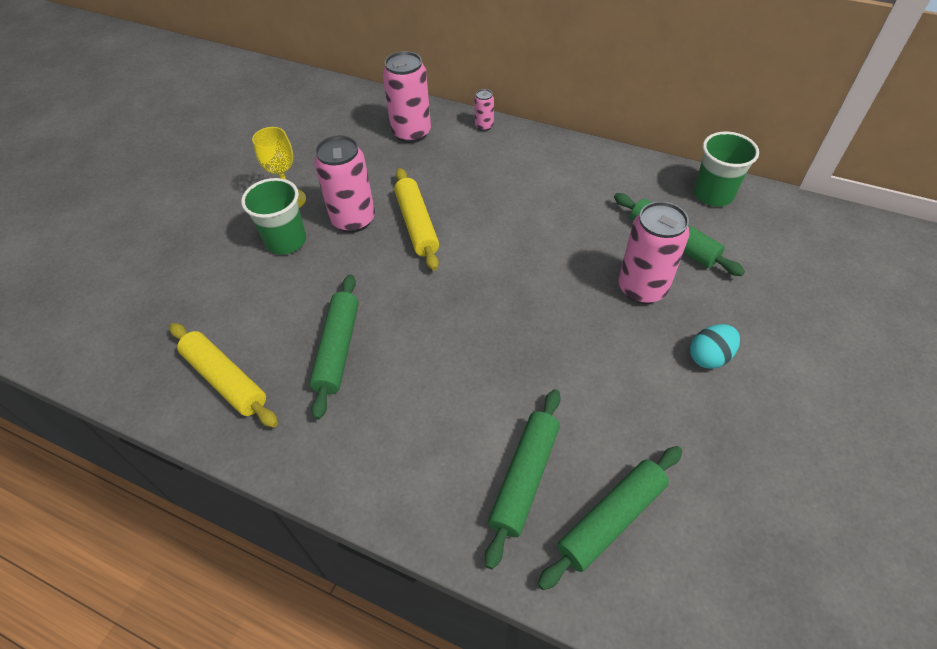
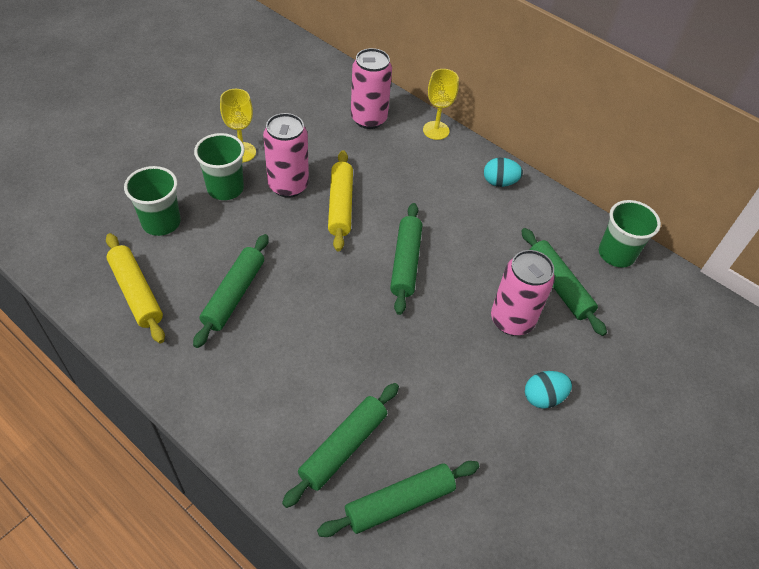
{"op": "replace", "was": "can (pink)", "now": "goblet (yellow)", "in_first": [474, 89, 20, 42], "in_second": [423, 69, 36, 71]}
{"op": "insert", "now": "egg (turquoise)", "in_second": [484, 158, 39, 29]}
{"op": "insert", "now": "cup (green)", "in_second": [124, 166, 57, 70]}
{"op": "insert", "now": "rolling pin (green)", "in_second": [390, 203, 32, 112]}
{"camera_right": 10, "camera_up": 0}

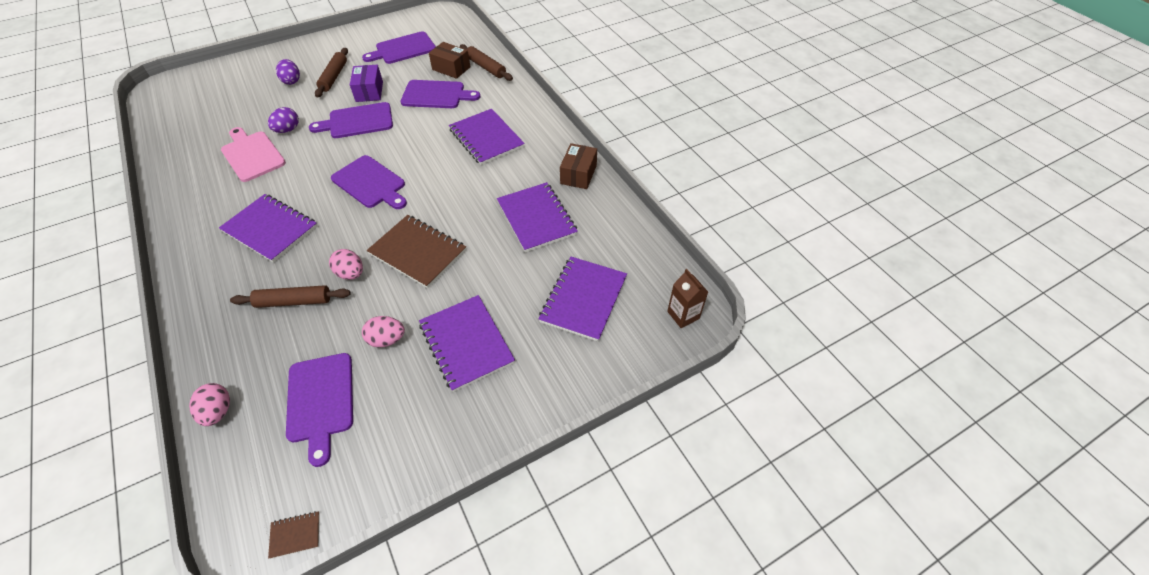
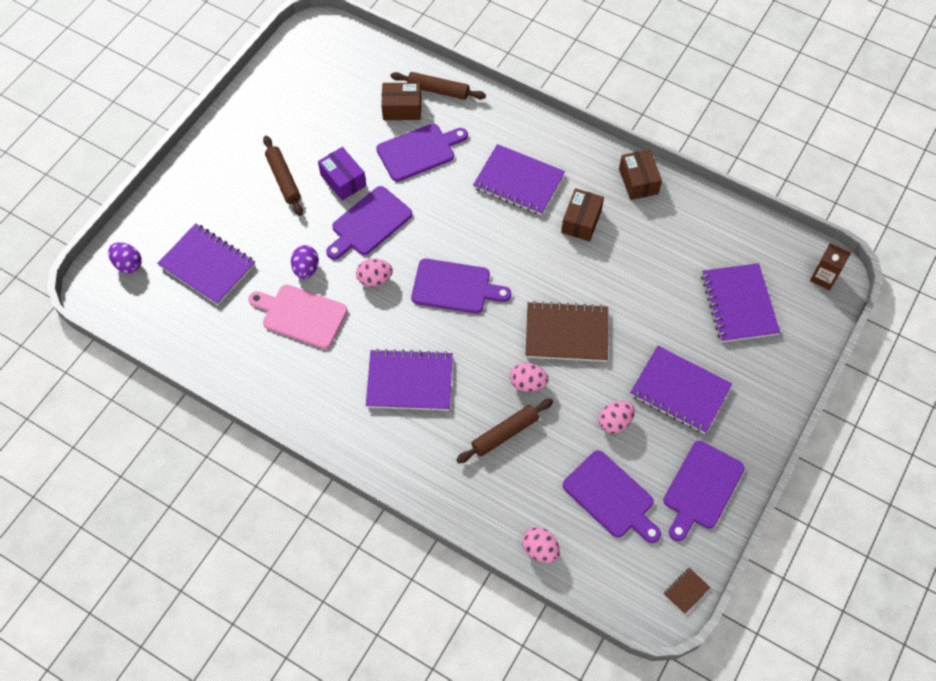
{"op": "move", "was": "cutting board (purple)", "in_first": [362, 32, 74, 32], "in_second": [663, 441, 82, 100]}
{"op": "move", "was": "egg (purple)", "in_first": [276, 59, 24, 26], "in_second": [108, 242, 34, 31]}
{"op": "move", "was": "notebook (purple)", "in_first": [497, 182, 81, 70], "in_second": [157, 223, 98, 82]}
{"op": "insert", "now": "box (brown)", "in_second": [561, 188, 43, 53]}
{"op": "insert", "now": "egg (pink)", "in_second": [356, 259, 37, 28]}
{"camera_right": -30, "camera_up": 10}

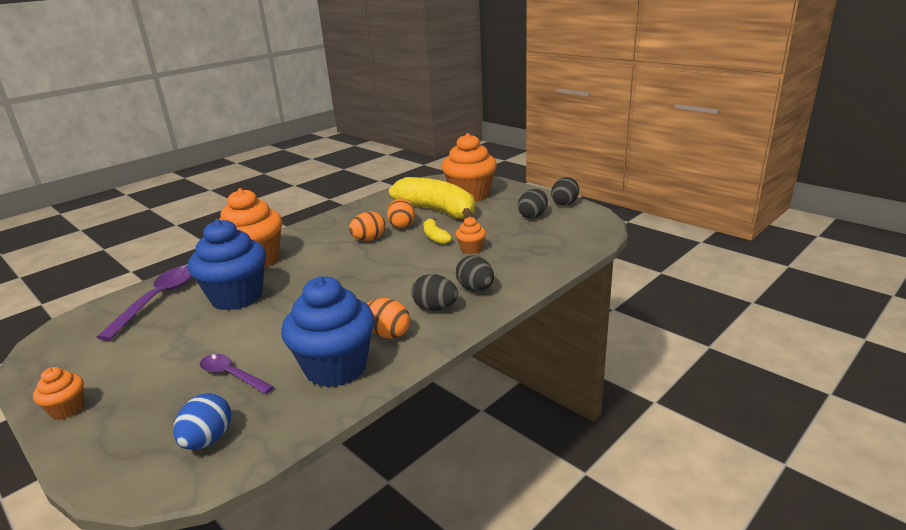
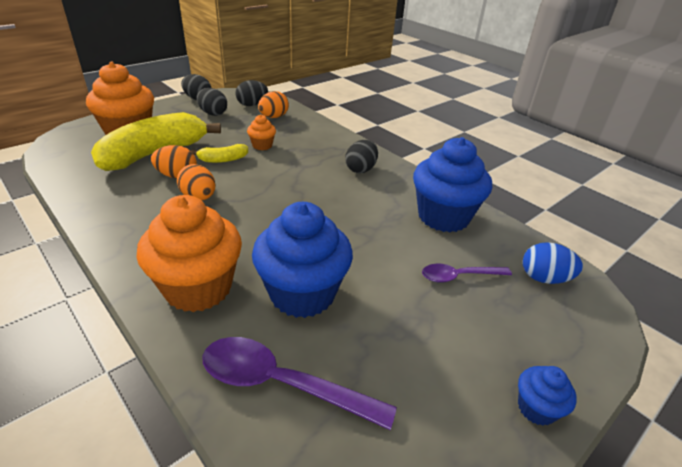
{"op": "move", "was": "egg (black)", "in_first": [456, 255, 38, 36], "in_second": [235, 80, 33, 26]}
{"op": "move", "was": "egg (orange)", "in_first": [367, 298, 43, 41], "in_second": [258, 91, 31, 27]}
{"op": "rotate", "was": "spoon (purple)", "in_first": [200, 354, 74, 40], "in_second": [422, 264, 90, 19], "clockwise": 45}
{"op": "recolor", "was": "cupcake (orange)", "now": "cupcake (blue)", "in_first": [33, 367, 51, 53], "in_second": [518, 366, 59, 60]}
{"camera_right": -90, "camera_up": 10}

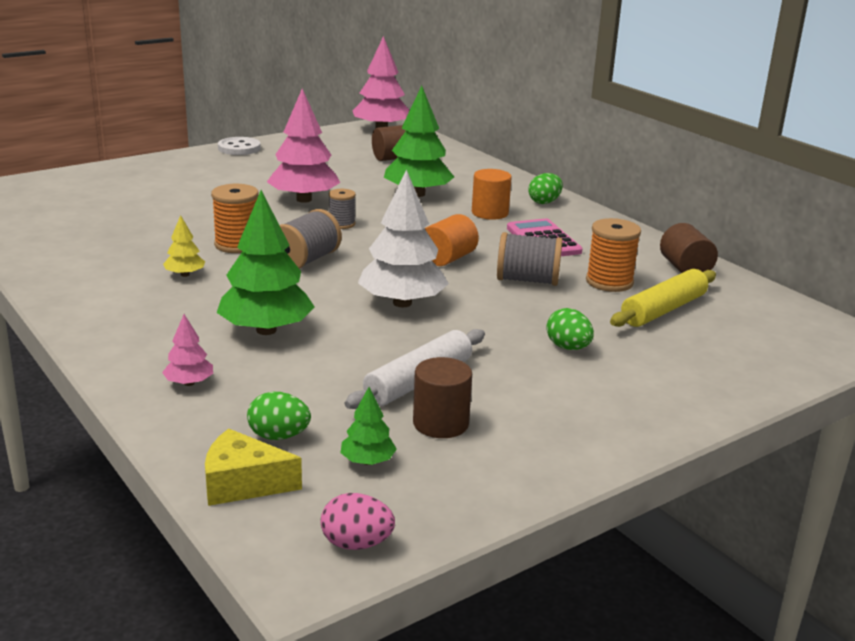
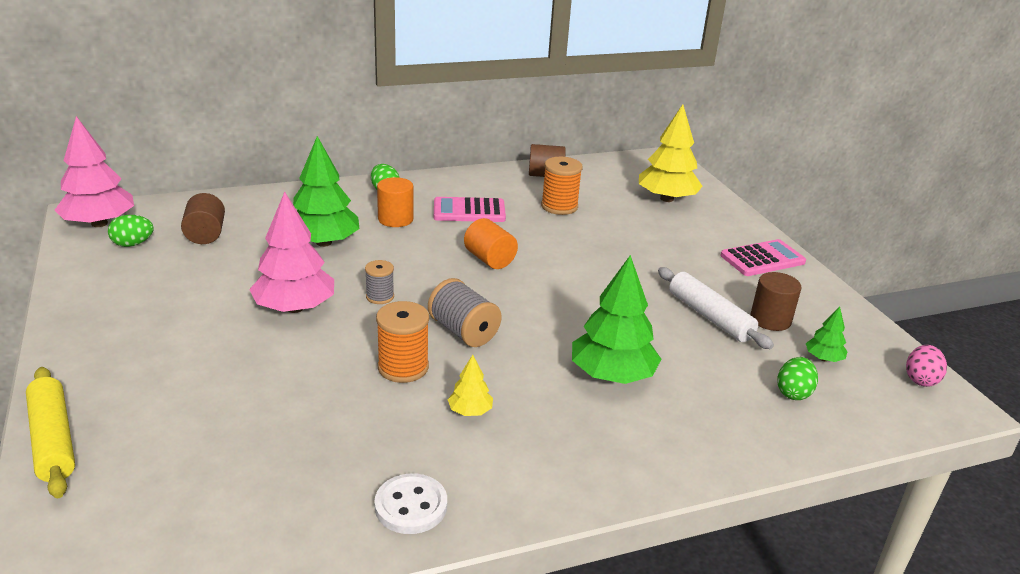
{"op": "move", "was": "button (white)", "in_first": [218, 137, 43, 18], "in_second": [374, 473, 73, 61]}
{"op": "delete", "was": "tree (white)", "in_first": [358, 169, 91, 138]}
{"op": "delete", "was": "spool (grey)", "in_first": [497, 232, 66, 54]}
{"op": "move", "was": "rolling pin (yellow)", "in_first": [610, 269, 106, 58], "in_second": [26, 367, 49, 131]}
{"op": "move", "was": "egg (green)", "in_first": [547, 308, 47, 42], "in_second": [108, 215, 46, 32]}
{"op": "delete", "was": "tree (pink)", "in_first": [162, 314, 51, 72]}
{"op": "delete", "was": "cheese (yellow)", "in_first": [205, 428, 97, 78]}
{"op": "insert", "now": "tree (yellow)", "in_second": [639, 104, 64, 98]}
{"op": "insert", "now": "calculator (pink)", "in_second": [721, 239, 85, 37]}
{"camera_right": -75, "camera_up": 5}

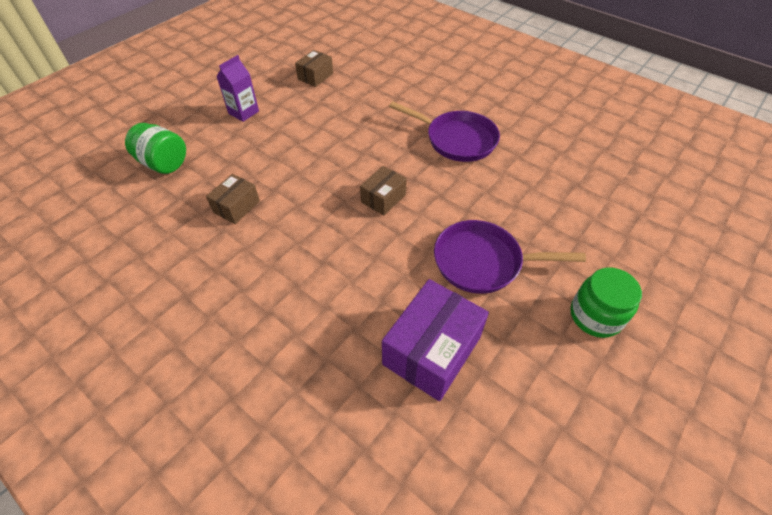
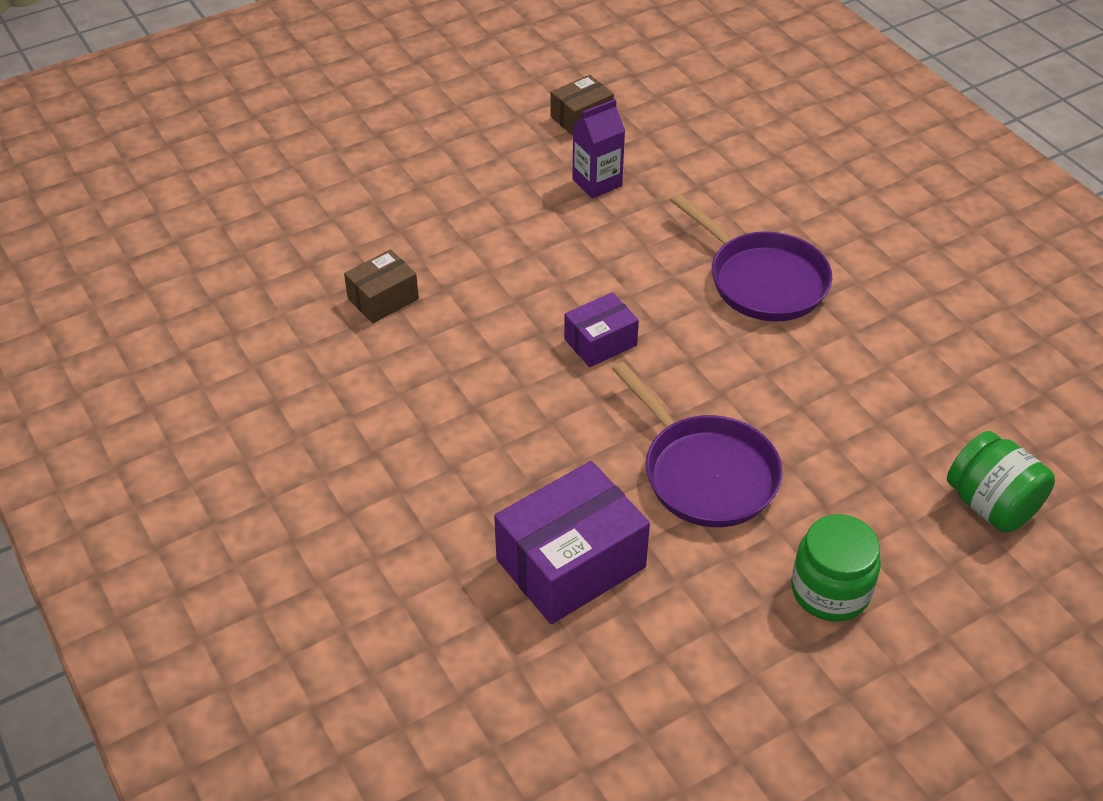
{"op": "move", "was": "carton (purple)", "in_first": [216, 55, 43, 67], "in_second": [572, 99, 53, 100]}
{"op": "move", "was": "jar (green)", "in_first": [125, 123, 61, 51], "in_second": [947, 431, 108, 102]}
{"op": "recolor", "was": "box (brown)", "now": "box (purple)", "in_first": [360, 166, 47, 50], "in_second": [564, 292, 75, 75]}
{"op": "rotate", "was": "pan (purple)", "in_first": [434, 220, 152, 74], "in_second": [612, 362, 171, 165], "clockwise": -150}
{"camera_right": 20, "camera_up": -5}

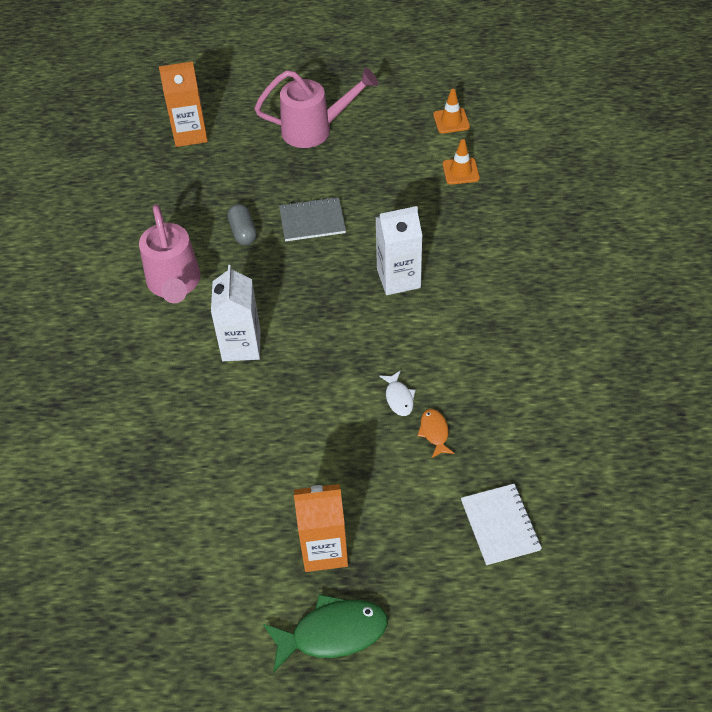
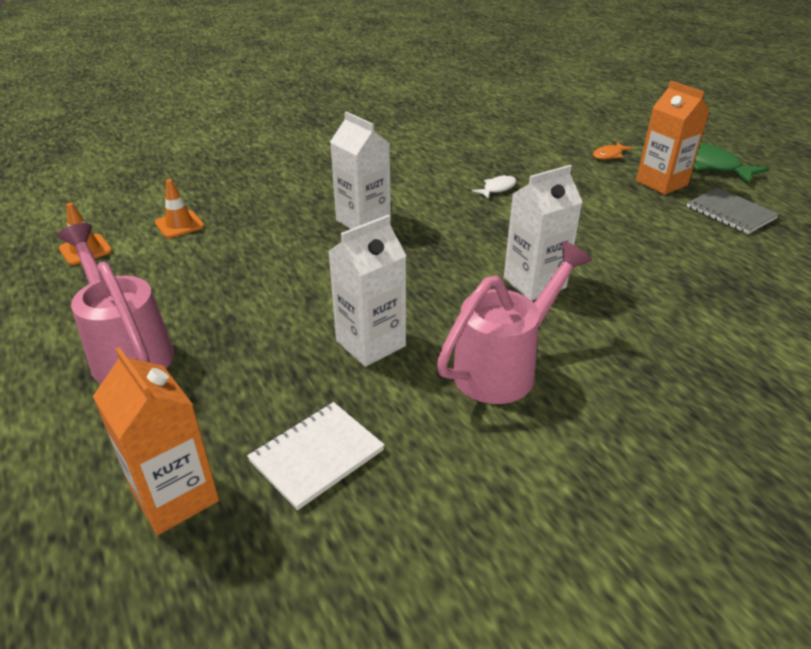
{"op": "move", "was": "notebook (grey)", "in_first": [279, 197, 67, 44], "in_second": [687, 188, 92, 46]}
{"op": "replace", "was": "capsule (grey)", "now": "carton (white)", "in_first": [227, 204, 30, 41], "in_second": [328, 215, 78, 152]}
{"op": "move", "was": "fish (orange)", "in_first": [417, 409, 38, 50], "in_second": [593, 142, 40, 18]}
{"op": "move", "was": "notebook (white)", "in_first": [461, 484, 81, 81], "in_second": [247, 402, 138, 108]}
{"camera_right": -120, "camera_up": -15}

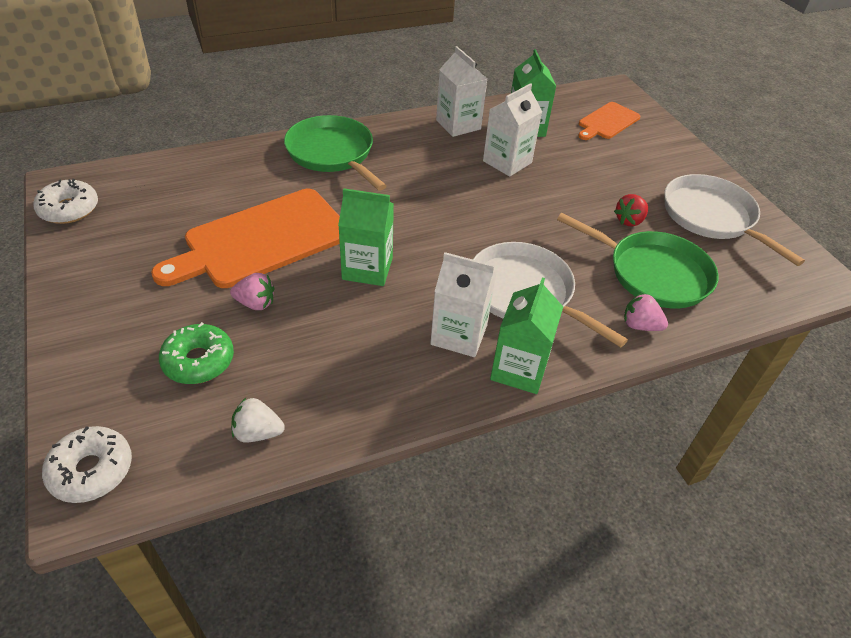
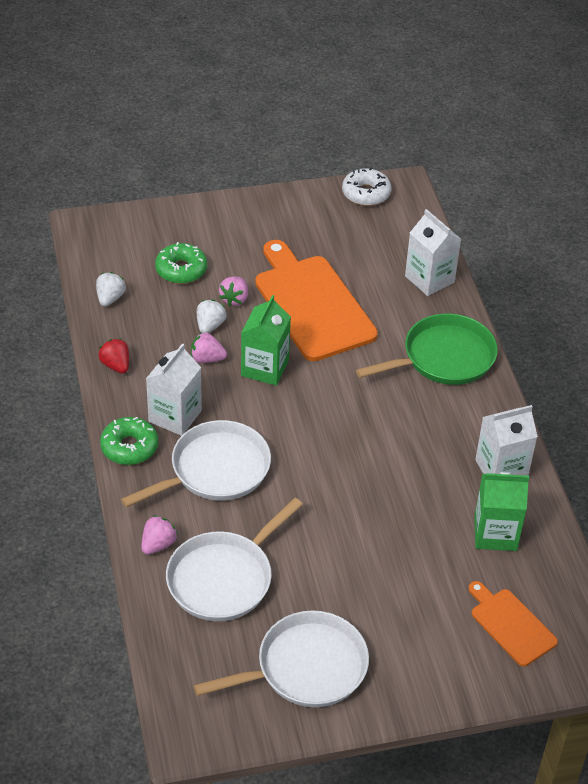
{"op": "move", "was": "carton (white)", "in_first": [483, 83, 59, 94], "in_second": [405, 209, 56, 87]}
{"op": "move", "was": "strawberry (red)", "in_first": [614, 194, 34, 33], "in_second": [98, 339, 31, 35]}
{"op": "recolor", "was": "pan (green)", "now": "pan (white)", "in_first": [557, 213, 162, 95], "in_second": [166, 498, 137, 123]}
{"op": "replace", "was": "carton (green)", "now": "donut (green)", "in_first": [490, 277, 73, 117], "in_second": [100, 417, 58, 48]}
{"op": "delete", "was": "donut (white)", "in_first": [42, 426, 90, 77]}
{"op": "insert", "now": "strawberry (white)", "in_second": [197, 300, 29, 33]}
{"op": "insert", "now": "strawberry (pink)", "in_second": [191, 333, 36, 30]}
{"camera_right": 100, "camera_up": 0}

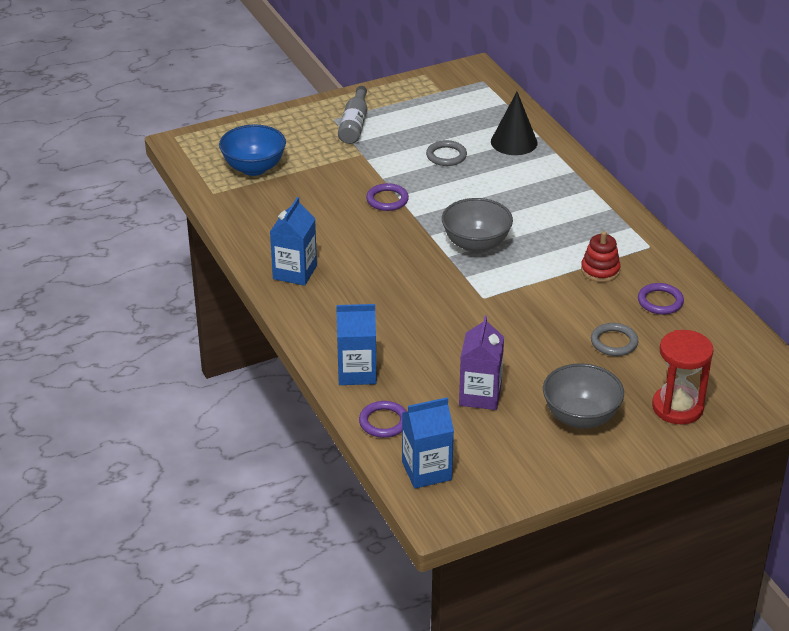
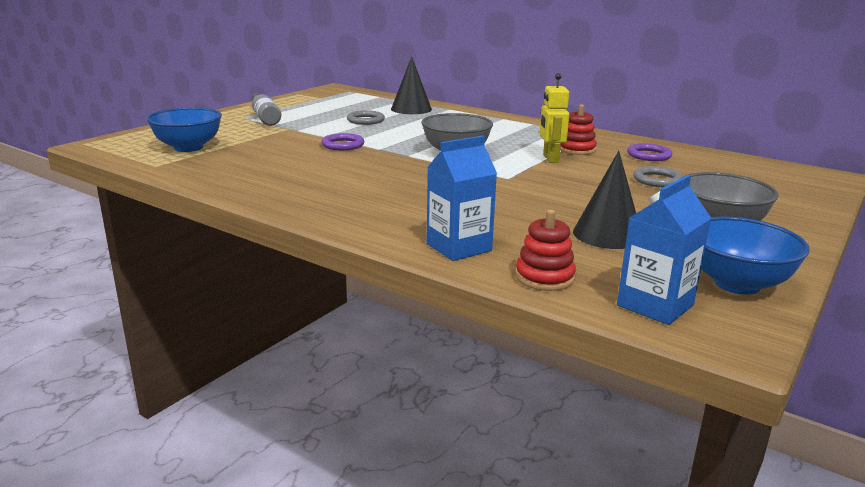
{"op": "delete", "was": "carton (blue)", "in_first": [270, 197, 47, 89]}
{"op": "replace", "was": "carton (purple)", "now": "cone (black)", "in_first": [459, 316, 45, 94], "in_second": [573, 151, 63, 98]}
{"op": "delete", "was": "hourglass (red)", "in_first": [652, 330, 62, 94]}
{"op": "replace", "was": "ring (purple)", "now": "stacking toy (red)", "in_first": [359, 401, 48, 37], "in_second": [515, 210, 61, 81]}
{"op": "insert", "now": "robot (yellow)", "in_second": [539, 73, 30, 90]}
{"op": "insert", "now": "bowl (blue)", "in_second": [701, 217, 109, 78]}
{"camera_right": -30, "camera_up": -15}

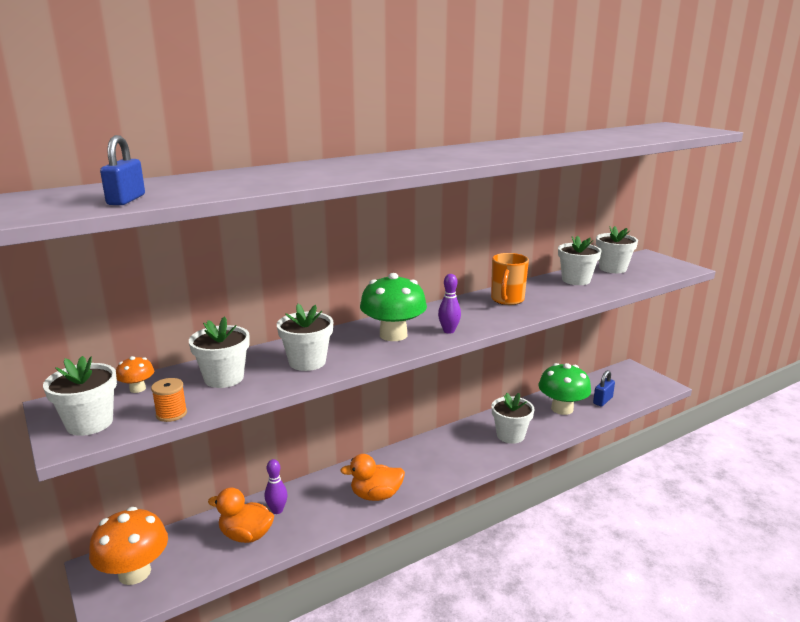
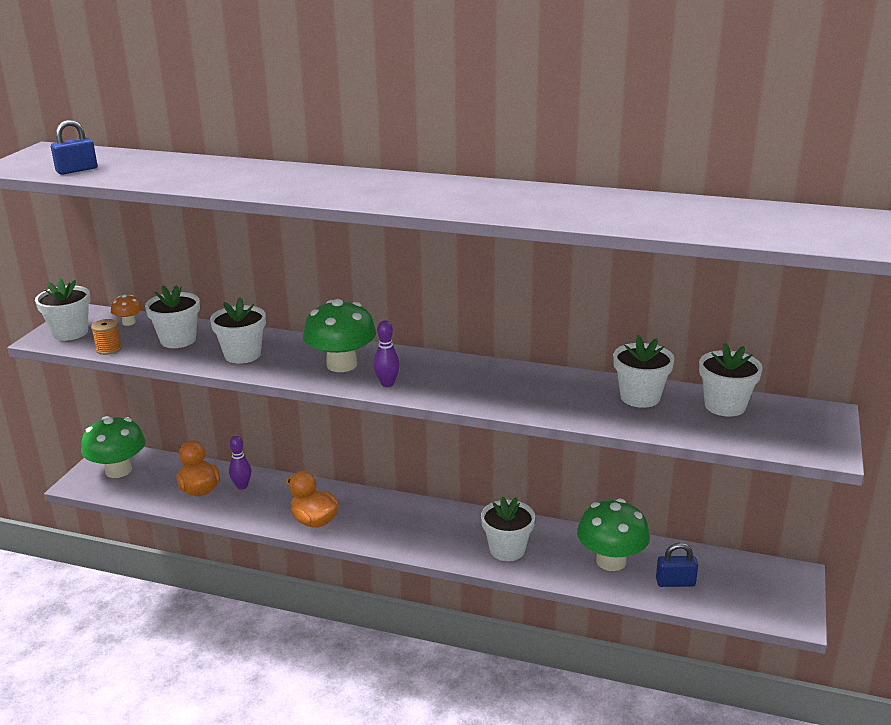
{"op": "delete", "was": "mug (orange)", "in_first": [491, 253, 38, 52]}
{"op": "recolor", "was": "mushroom (orange)", "now": "mushroom (green)", "in_first": [89, 507, 79, 78], "in_second": [81, 416, 65, 62]}
{"camera_right": 50, "camera_up": 5}

